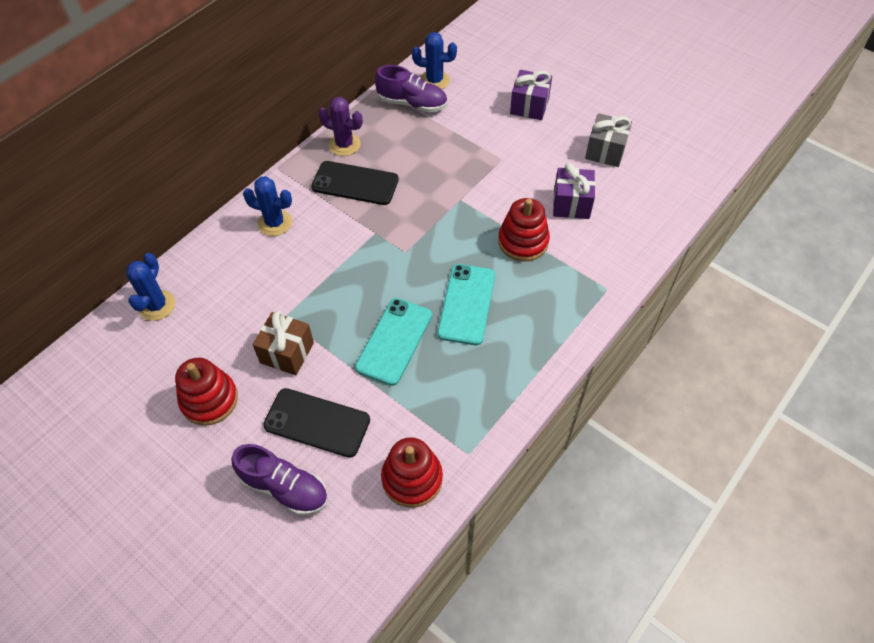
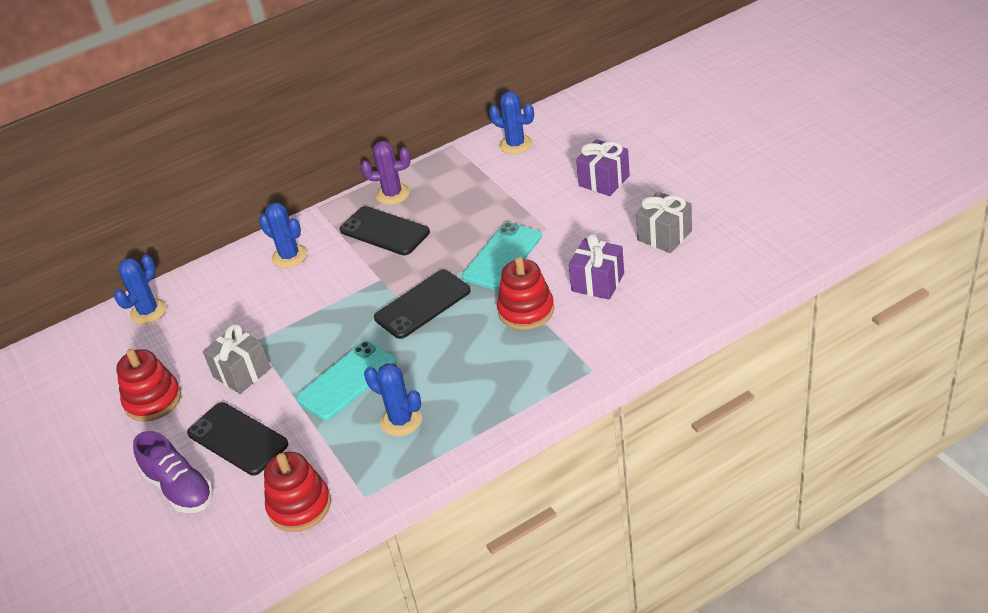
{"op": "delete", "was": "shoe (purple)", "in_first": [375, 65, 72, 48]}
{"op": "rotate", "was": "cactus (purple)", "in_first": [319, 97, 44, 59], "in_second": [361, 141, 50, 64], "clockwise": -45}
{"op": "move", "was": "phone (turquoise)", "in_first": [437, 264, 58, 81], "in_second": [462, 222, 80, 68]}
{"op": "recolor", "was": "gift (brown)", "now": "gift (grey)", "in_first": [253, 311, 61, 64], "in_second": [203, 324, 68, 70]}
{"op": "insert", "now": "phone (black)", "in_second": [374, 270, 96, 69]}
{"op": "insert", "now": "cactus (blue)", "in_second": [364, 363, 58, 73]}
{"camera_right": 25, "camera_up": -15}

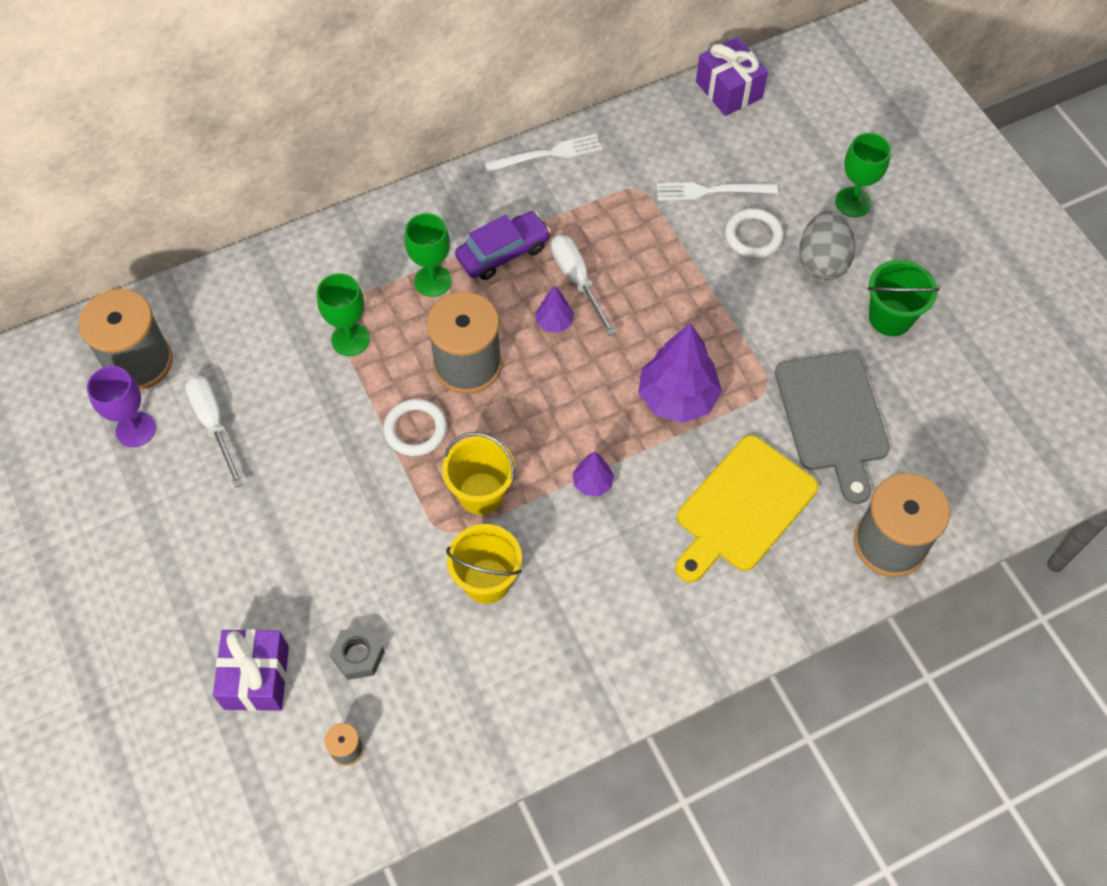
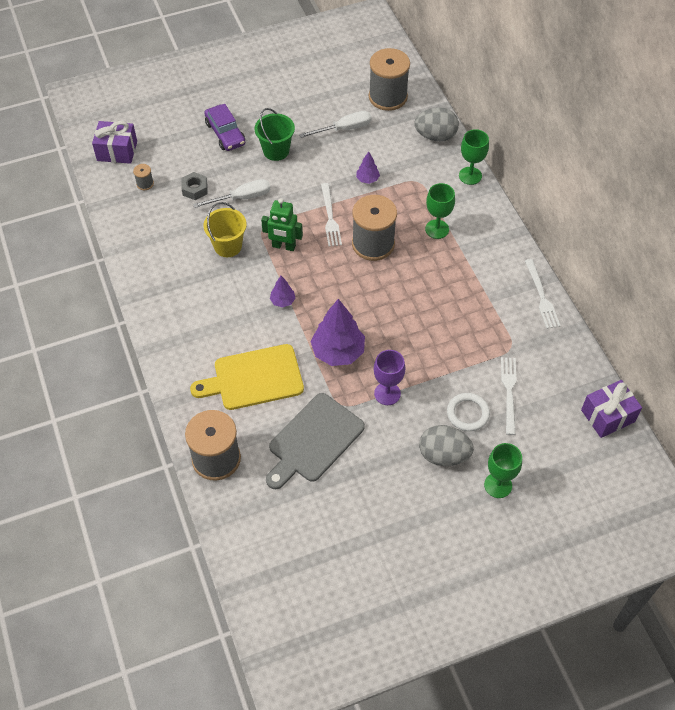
{"op": "move", "was": "car (purple)", "in_first": [455, 211, 96, 69], "in_second": [204, 104, 41, 47]}
{"op": "move", "was": "screwdriver (white)", "in_first": [551, 235, 65, 101], "in_second": [193, 179, 77, 29]}
{"op": "move", "was": "bucket (green)", "in_first": [867, 260, 73, 76], "in_second": [255, 108, 40, 53]}
{"op": "move", "was": "goblet (green)", "in_first": [317, 273, 53, 83], "in_second": [459, 129, 30, 56]}
{"op": "move", "was": "tree (purple)", "in_first": [535, 286, 39, 46], "in_second": [356, 152, 24, 32]}
{"op": "rotate", "was": "cutting board (grey)", "in_first": [775, 351, 115, 153], "in_second": [266, 393, 99, 96], "clockwise": -45}
{"op": "move", "was": "goblet (purple)", "in_first": [87, 366, 69, 81], "in_second": [374, 350, 31, 55]}
{"op": "replace", "was": "ring (white)", "now": "fork (white)", "in_first": [383, 399, 64, 57], "in_second": [321, 183, 21, 64]}
{"op": "replace", "was": "bucket (yellow)", "now": "robot (green)", "in_first": [442, 432, 73, 83], "in_second": [261, 198, 42, 53]}
{"op": "rotate", "was": "cutting board (yellow)", "in_first": [675, 435, 143, 148], "in_second": [190, 344, 114, 66], "clockwise": -60}
{"op": "move", "was": "gift (purple)", "in_first": [213, 629, 76, 82], "in_second": [92, 121, 45, 43]}
{"op": "insert", "now": "egg (grey)", "in_second": [414, 107, 45, 34]}
{"camera_right": 95, "camera_up": -5}

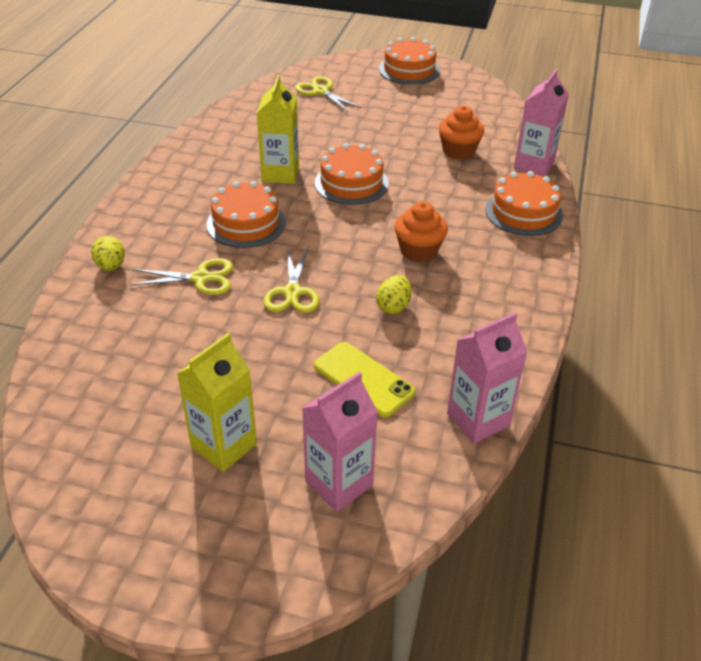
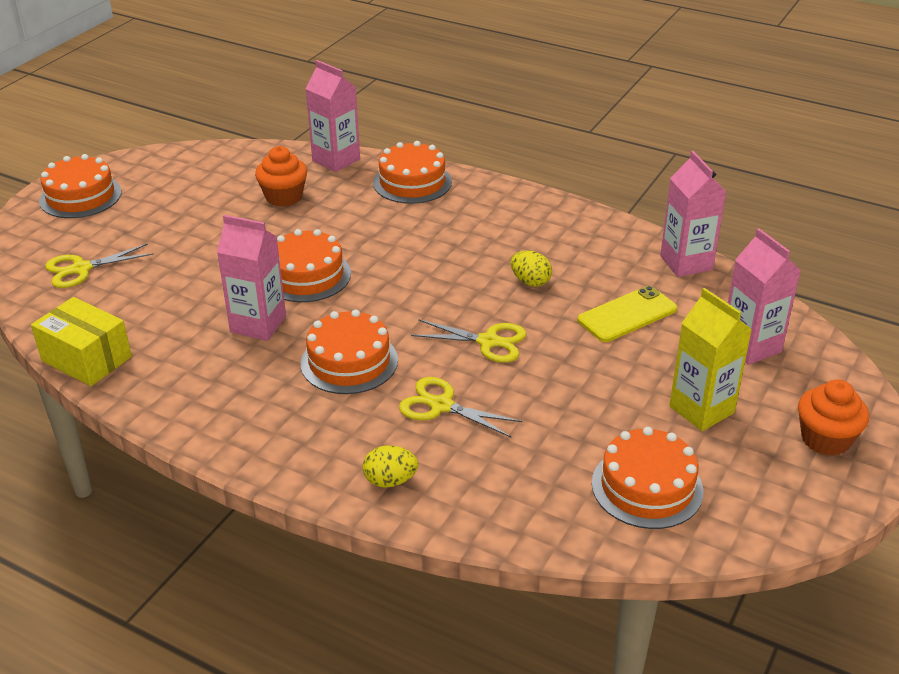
{"op": "recolor", "was": "carton (yellow)", "now": "carton (pink)", "in_first": [257, 75, 42, 109], "in_second": [217, 215, 69, 126]}
{"op": "move", "was": "cupcake (orange)", "in_first": [395, 202, 53, 60], "in_second": [798, 379, 71, 77]}
{"op": "rotate", "was": "scissors (yellow)", "in_first": [130, 259, 103, 36], "in_second": [399, 377, 123, 60], "clockwise": -75}
{"op": "insert", "now": "box (yellow)", "in_second": [31, 297, 101, 89]}
{"op": "insert", "now": "cake (orange)", "in_second": [592, 427, 111, 102]}
{"camera_right": -75, "camera_up": -5}

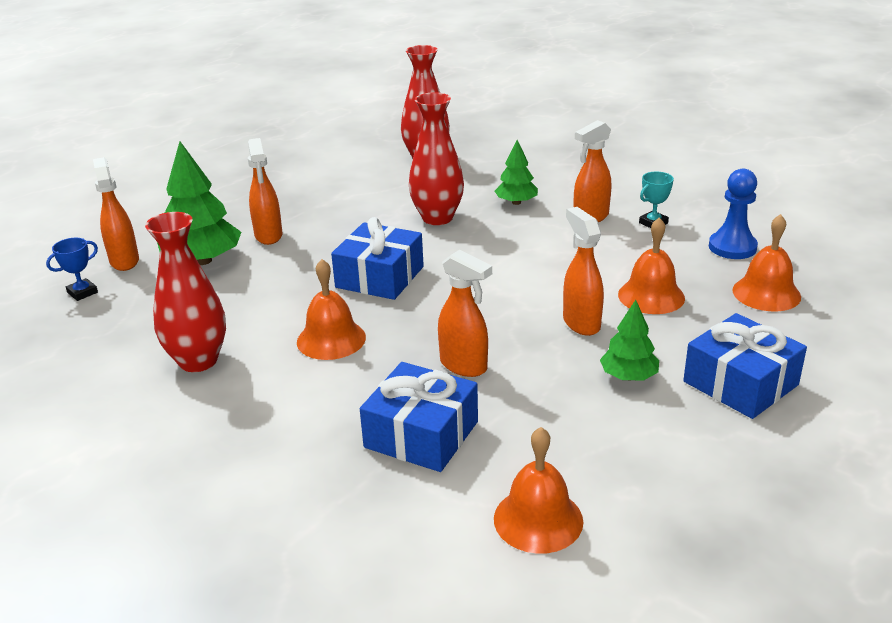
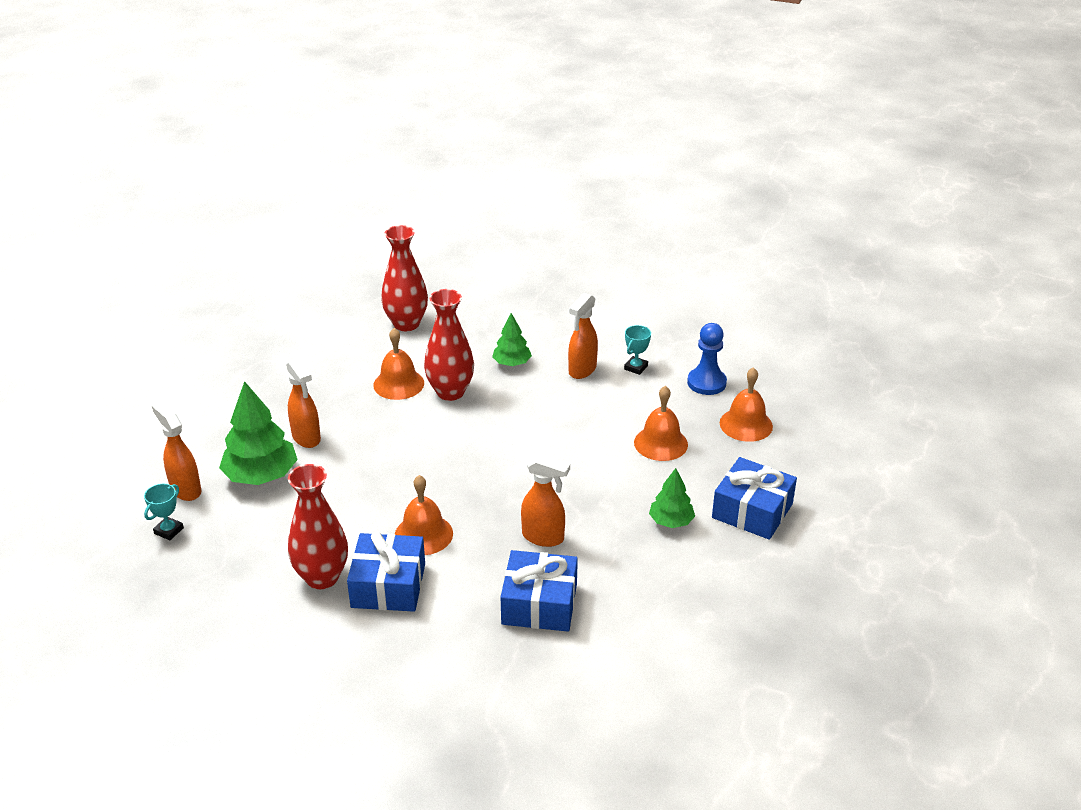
{"op": "delete", "was": "spray bottle (orange)", "in_first": [563, 207, 41, 129]}
{"op": "move", "was": "gift (blue)", "in_first": [331, 217, 93, 83], "in_second": [347, 531, 78, 81]}
{"op": "recolor", "was": "trophy (blue)", "now": "trophy (turquoise)", "in_first": [46, 238, 52, 63], "in_second": [144, 484, 40, 56]}
{"op": "move", "was": "bell (orange)", "in_first": [494, 427, 89, 127], "in_second": [373, 328, 51, 72]}
{"camera_right": -20, "camera_up": 5}

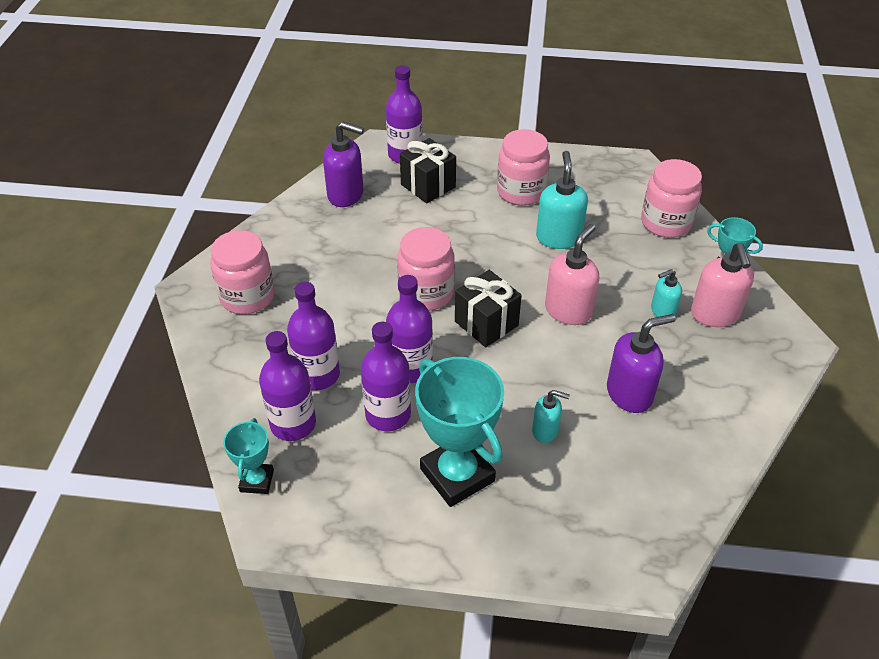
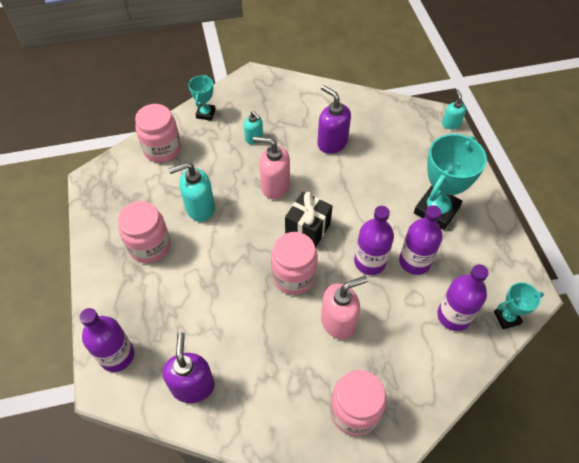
{"op": "delete", "was": "gift (black)", "in_first": [400, 138, 56, 66]}
{"op": "move", "was": "soap dispenser (pink)", "in_first": [691, 243, 63, 84], "in_second": [321, 276, 47, 64]}
{"op": "delete", "was": "bottle (purple)", "in_first": [287, 282, 53, 108]}
{"op": "move", "was": "soap dispenser (turquoise)", "in_first": [532, 390, 38, 53], "in_second": [442, 89, 24, 41]}
{"camera_right": -110, "camera_up": 10}

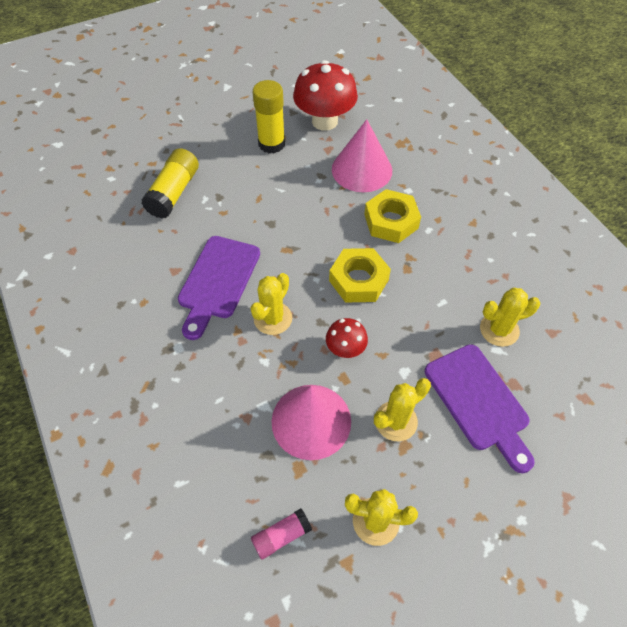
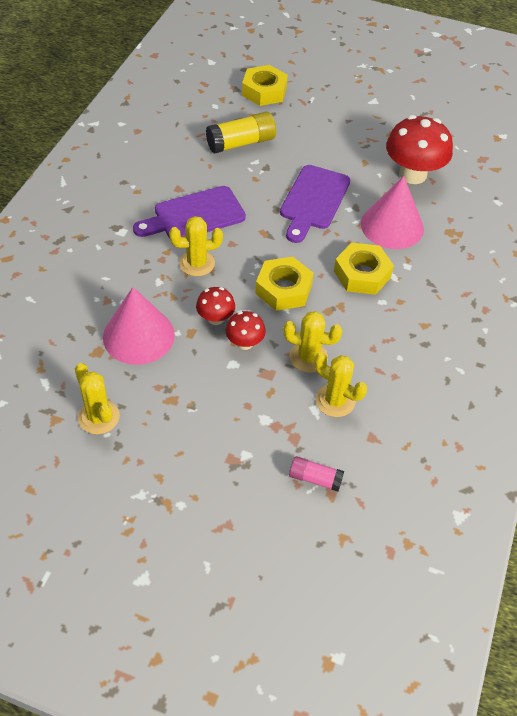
{"op": "delete", "was": "glue stick (yellow)", "in_first": [253, 80, 32, 73]}
{"op": "move", "was": "cutting board (purple)", "in_first": [425, 344, 110, 129], "in_second": [280, 165, 70, 78]}
{"op": "move", "was": "cactus (yellow)", "in_first": [374, 378, 57, 63], "in_second": [283, 311, 60, 62]}
{"op": "move", "was": "glue stick (pink)", "in_first": [251, 508, 61, 52], "in_second": [289, 456, 55, 35]}
{"op": "insert", "now": "nut (yellow)", "in_second": [242, 65, 46, 41]}
{"op": "insert", "now": "mushroom (red)", "in_second": [226, 311, 40, 39]}
{"camera_right": 45, "camera_up": -5}

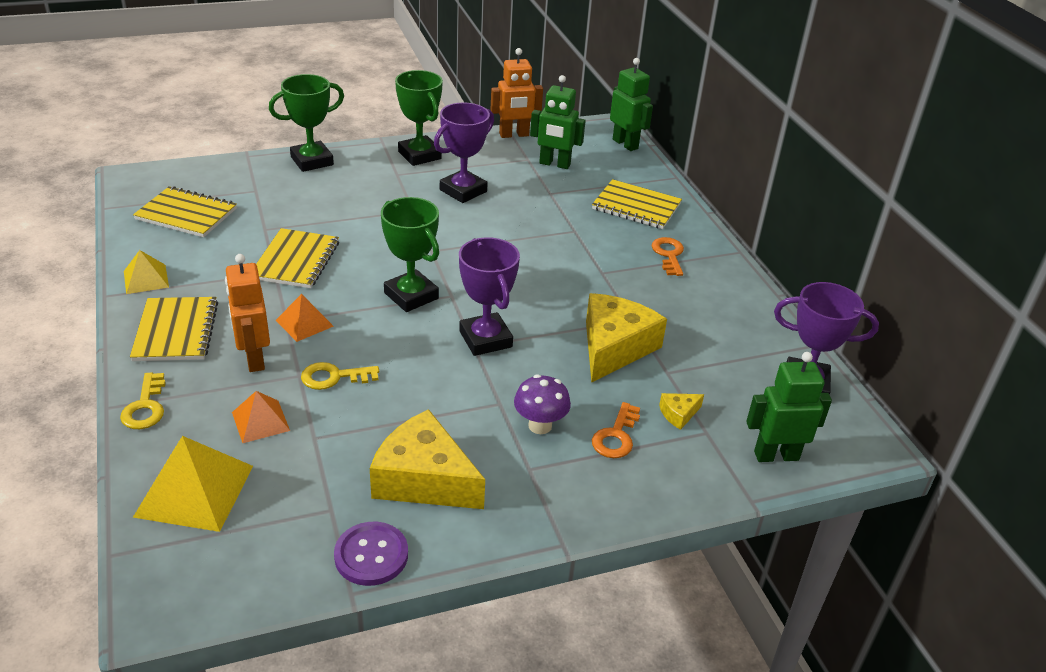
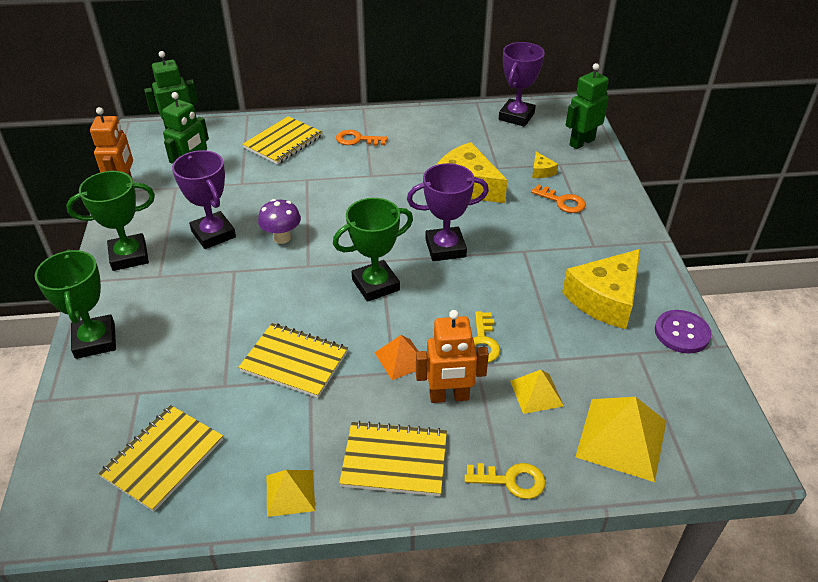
{"op": "rotate", "was": "robot (green)", "in_first": [746, 352, 86, 110], "in_second": [566, 63, 43, 86], "clockwise": 45}
{"op": "move", "was": "mushroom (purple)", "in_first": [514, 375, 57, 59], "in_second": [258, 199, 43, 45]}
{"op": "recolor", "was": "pyramid (orange)", "now": "pyramid (yellow)", "in_first": [232, 391, 58, 52], "in_second": [510, 370, 54, 44]}
{"camera_right": -75, "camera_up": 5}

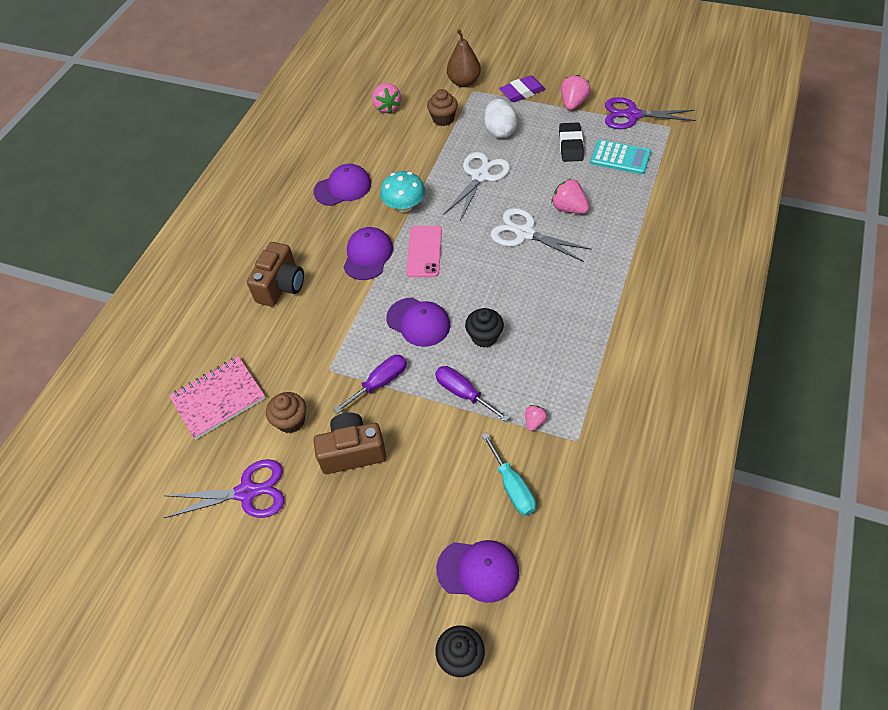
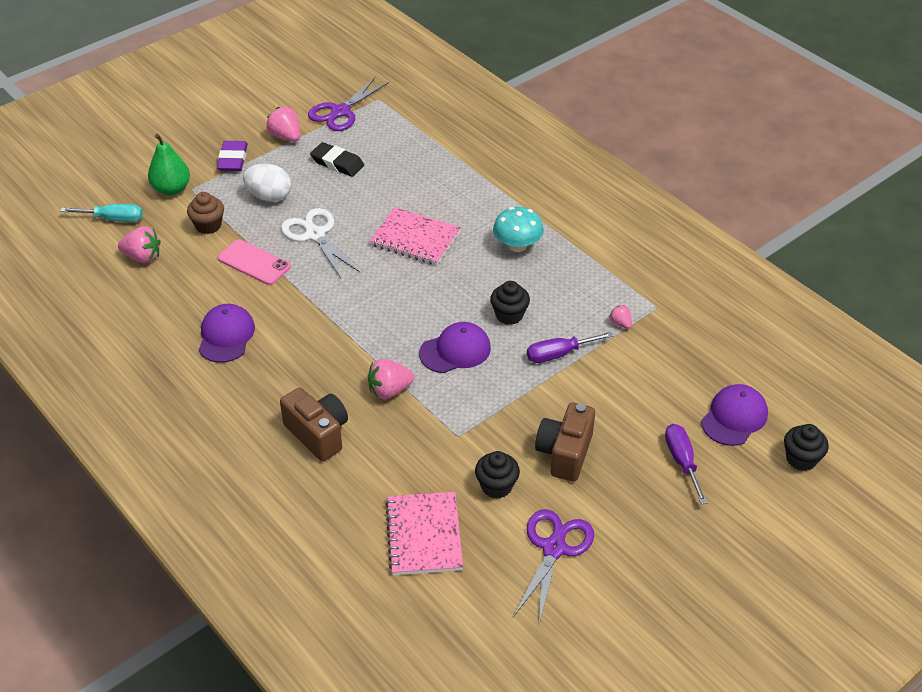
{"op": "recolor", "was": "pear (brown)", "now": "pear (green)", "in_first": [447, 29, 34, 58], "in_second": [148, 133, 42, 63]}
{"op": "delete", "was": "calculator (turquoise)", "in_first": [590, 140, 61, 34]}
{"op": "move", "was": "mushroom (turquoise)", "in_first": [380, 171, 45, 41], "in_second": [493, 207, 51, 45]}
{"op": "move", "was": "strawberry (pink)", "in_first": [551, 179, 38, 35], "in_second": [368, 359, 46, 40]}
{"op": "replace", "was": "scissors (white)", "now": "notebook (pink)", "in_first": [491, 208, 101, 54], "in_second": [369, 207, 92, 58]}
{"op": "move", "was": "phone (pink)", "in_first": [406, 226, 36, 51], "in_second": [217, 239, 74, 46]}
{"op": "delete", "was": "cap (purple)", "in_first": [343, 227, 50, 53]}
{"op": "move", "was": "screwdriver (purple)", "in_first": [334, 355, 73, 59], "in_second": [665, 424, 43, 80]}
{"op": "recolor", "was": "cupcake (brown)", "now": "cupcake (black)", "in_first": [266, 392, 40, 41], "in_second": [475, 451, 45, 48]}
{"op": "move", "was": "screwdriver (turquoise)", "in_first": [482, 433, 54, 83], "in_second": [60, 204, 83, 18]}
{"camera_right": -65, "camera_up": -10}

